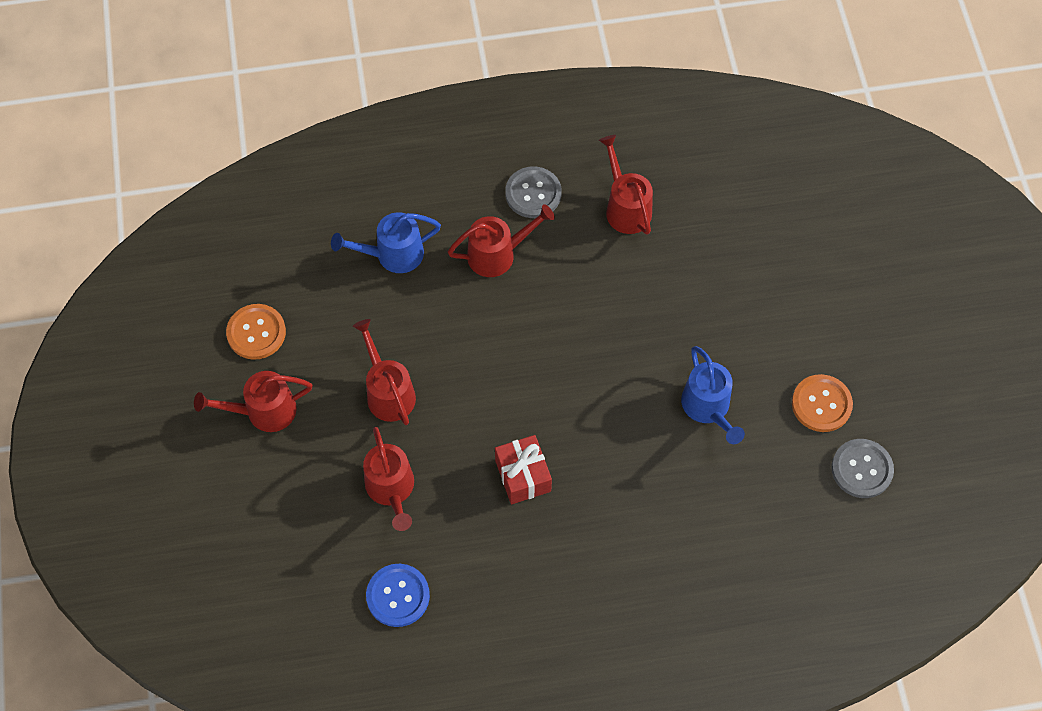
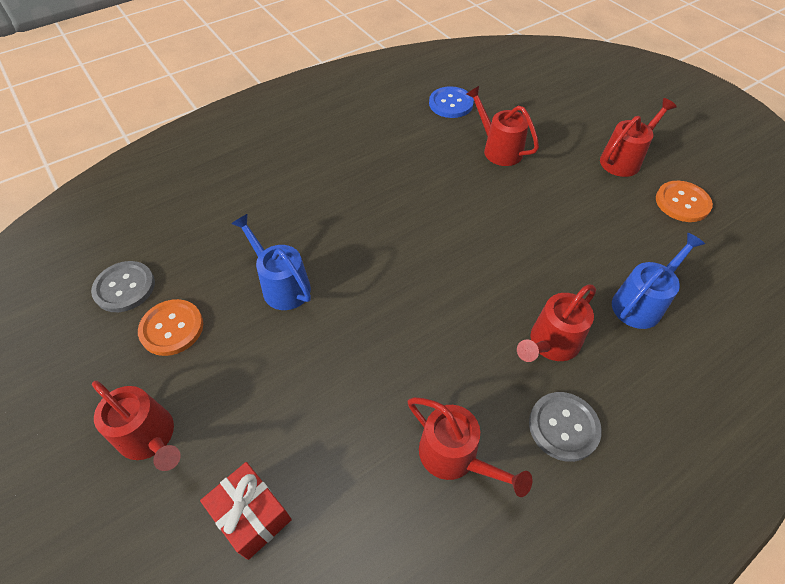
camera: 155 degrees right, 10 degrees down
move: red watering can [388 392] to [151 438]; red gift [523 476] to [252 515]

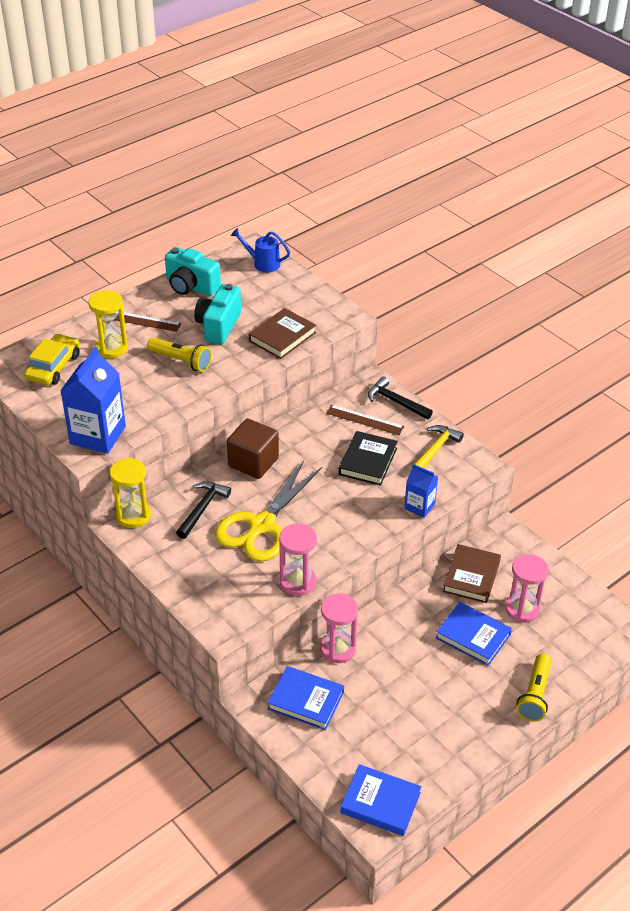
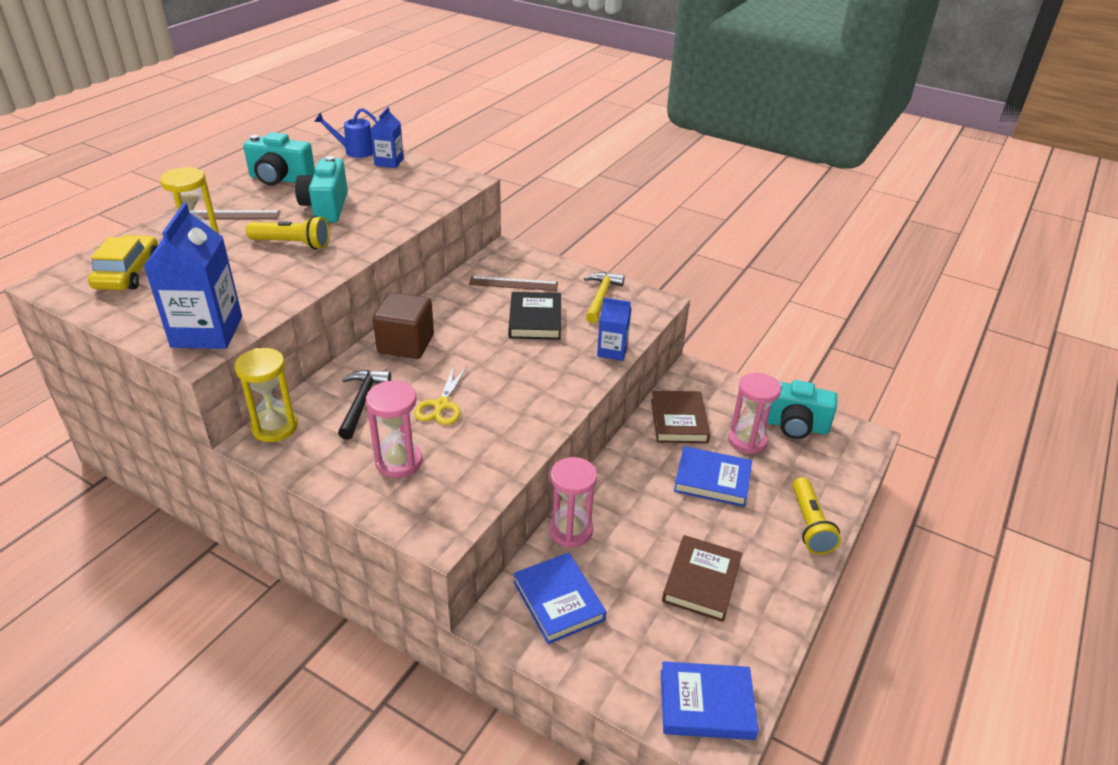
camera: 20 degrees left, 5 degrees down
delete: black hammer [396 402]
insert: blue carton [389 162]; turquoise camera [793 425]
move: pink hourglass [298 582] to [399 461]; brown book [282 337] to [701 581]
rotate: blue book [305 700] = [558 601] 60 degrees clockwise
resize: yellow scissors [261 525] = [441 405] x0.52

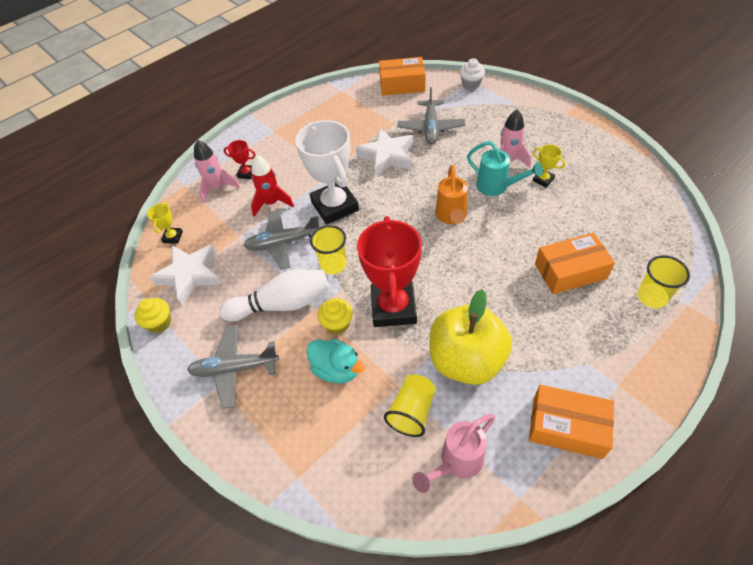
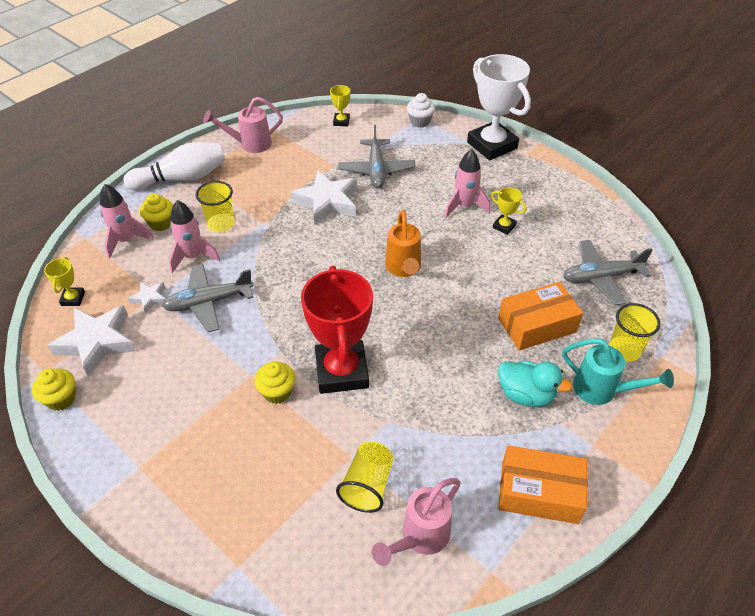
camera: 10 degrees left, 5 degrees down
delete: yellow apple [466 360]
insert: white star [150 298]; pink watering can [250 144]
move: white bowling pin [282 304] to [182 178]; yellow cup [333 264] to [221 224]; white trophy [335 206] to [492 145]; turquoise duck [337 369] to [526 395]; turquoise watering can [497 187] to [602 390]; grey plane [234 368] to [601 277]
replace: red trophy [246 173] to yellow cupcake [161 223]; orange box [402 85] to yellow trophy [341 121]
recolor: red rocket [272 203] to pink rocket [193 257]

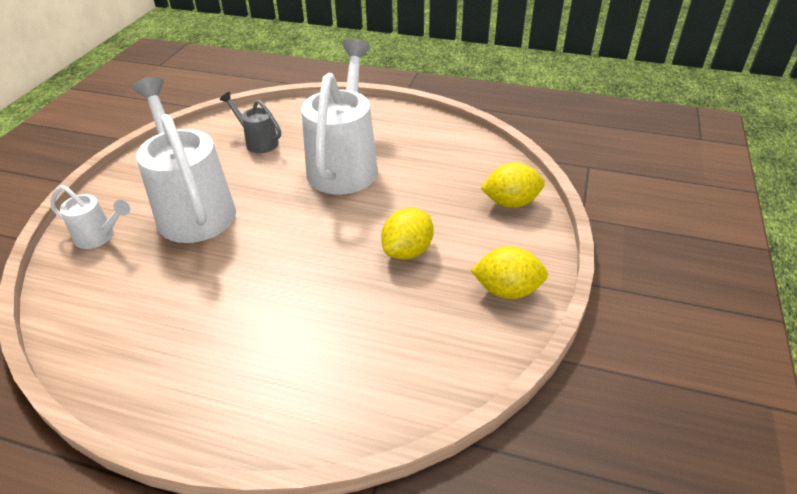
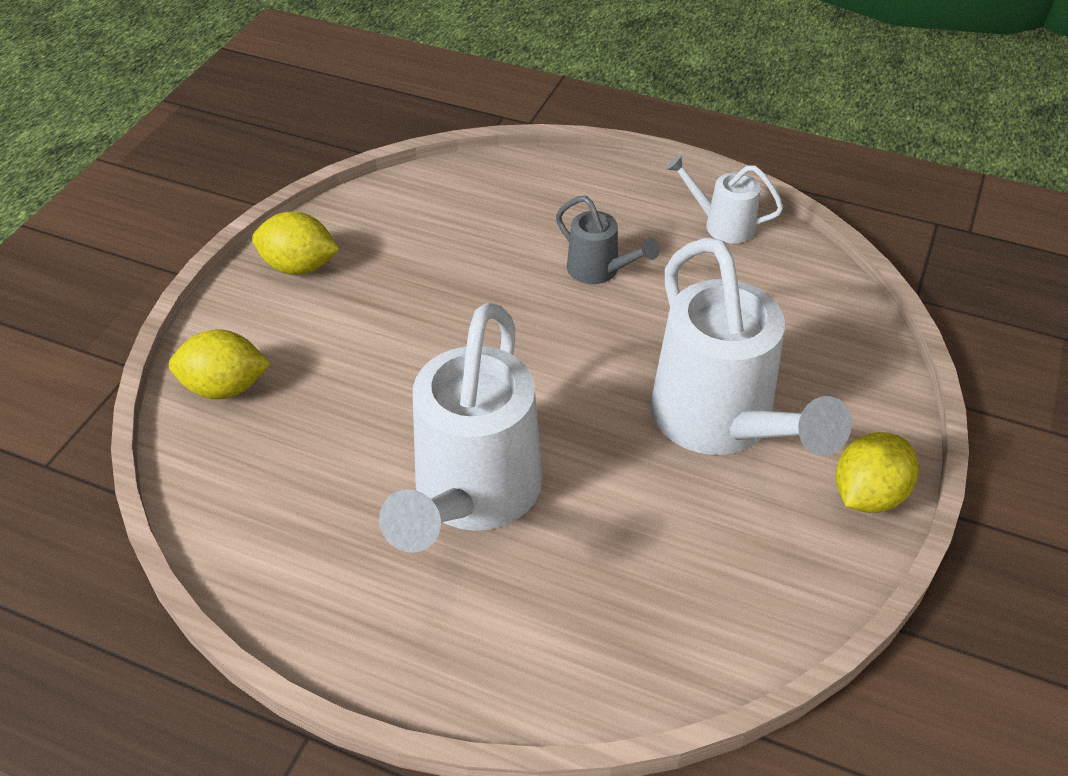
camera: 175 degrees left, 5 degrees up
move: grey watering can [258 142] to [599 271]; white watering can [99 237] to [722 225]; yellow lemon [407 251] to [868 495]

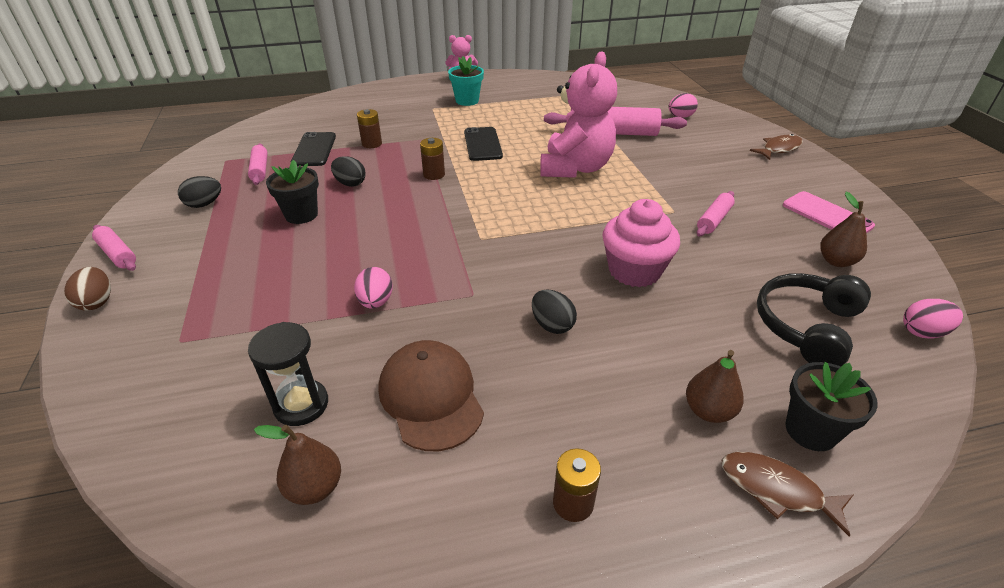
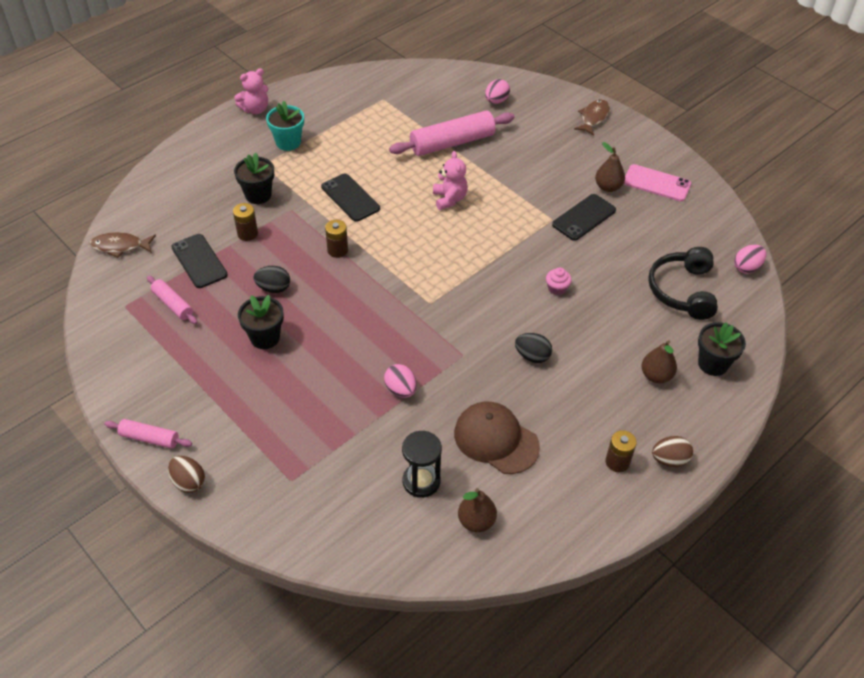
camera: 30 degrees left, 10 degrees up
delete: black egg [204 204]
insert: black flower pot [258 195]; brown egg [669 460]
move: brown fish [776 490] to [120 246]; brown pear [836 261] to [608 187]
replace: pink rolling pin [714 220] to black phone [584 217]
resize: pink teddy bear [575 168] = [449 199] x0.52; pink cupcake [634 271] = [557 288] x0.45

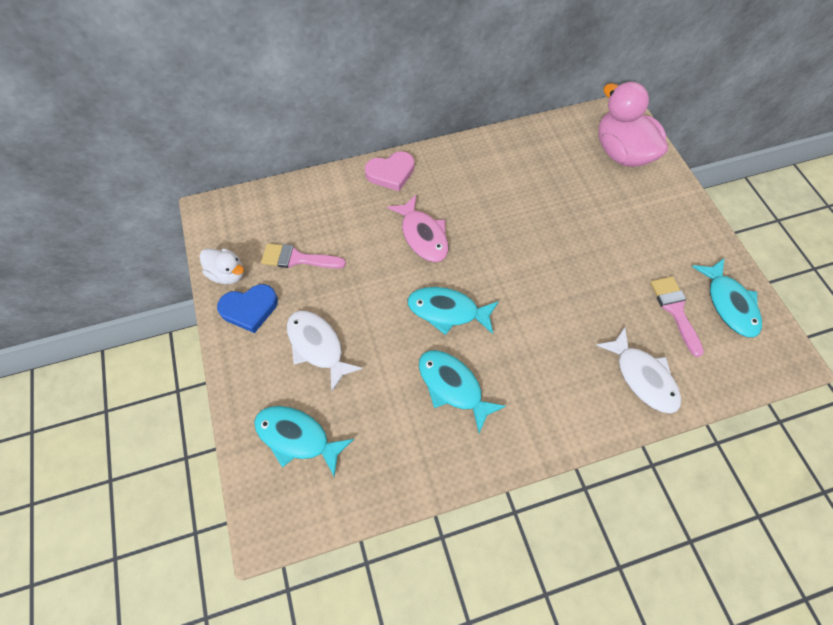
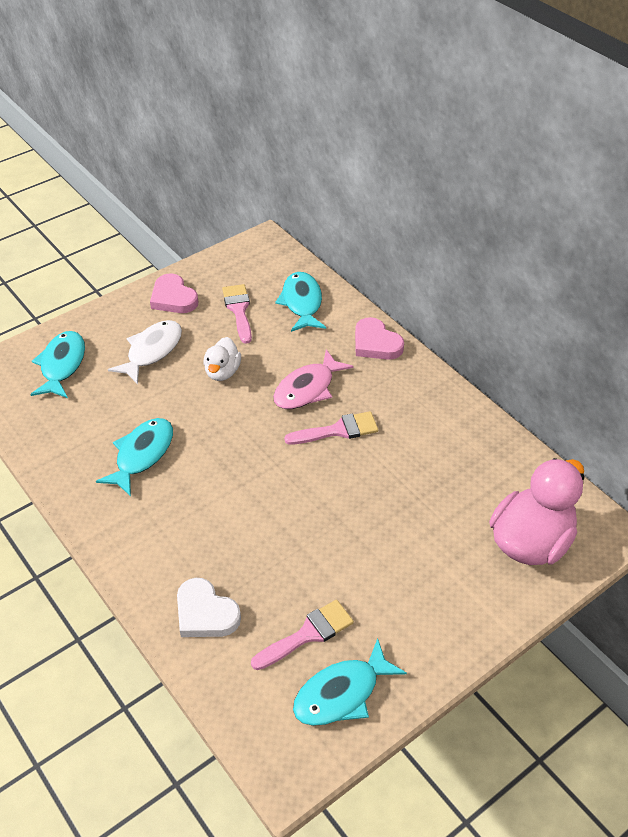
camera: 70 degrees right, 15 degrees down
insert: pink brush [338 430]
move: white duck [227 274] to [222 372]; turquoise fish [447 311] to [302 303]
replace: white fish [642 377] to white heart [205 613]
recolor: blue heart [249 309] to pink heart [173 298]

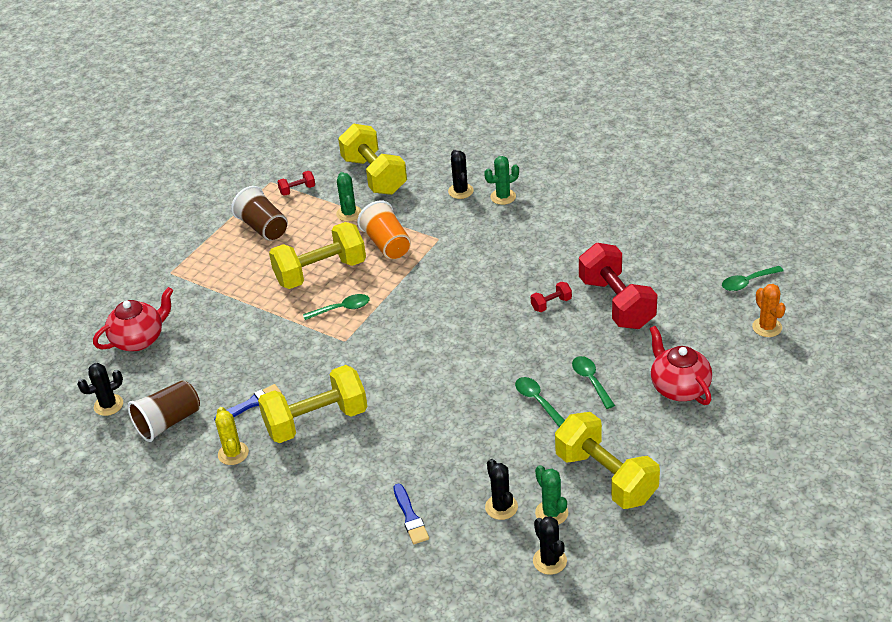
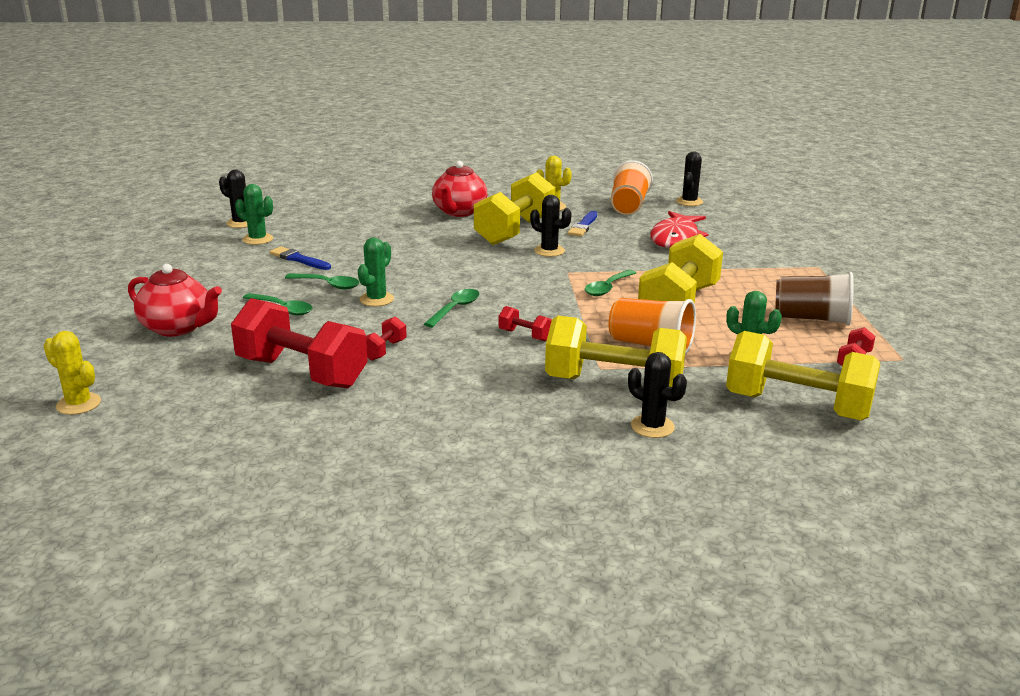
camera: 140 degrees right, 15 degrees down
insert: red dumbbell [525 335]; red fish [675 238]
move: blue brush [410 517] to [298 259]; green cactus [503 197] to [376 299]; green spoon [747 282] to [455 309]; red teapot [139 339] to [459 212]; black cactus [501 507] to [549 251]; yellow dumbbell [605 477] to [614 384]
recolor: orange cactus [767 327] to yellow cactus [78 404]; brown cup [168 422] to orange cup [628 206]

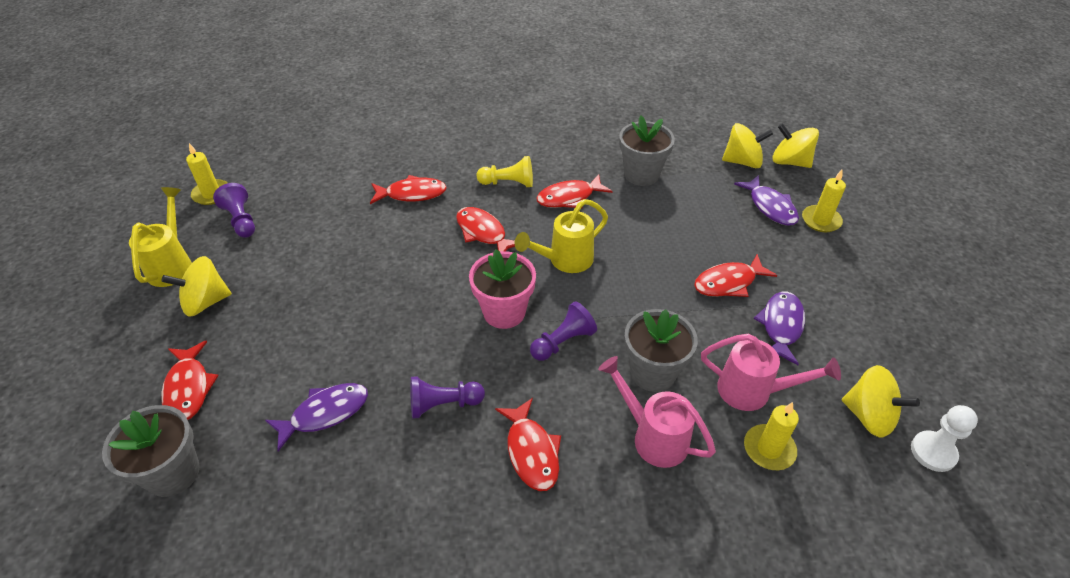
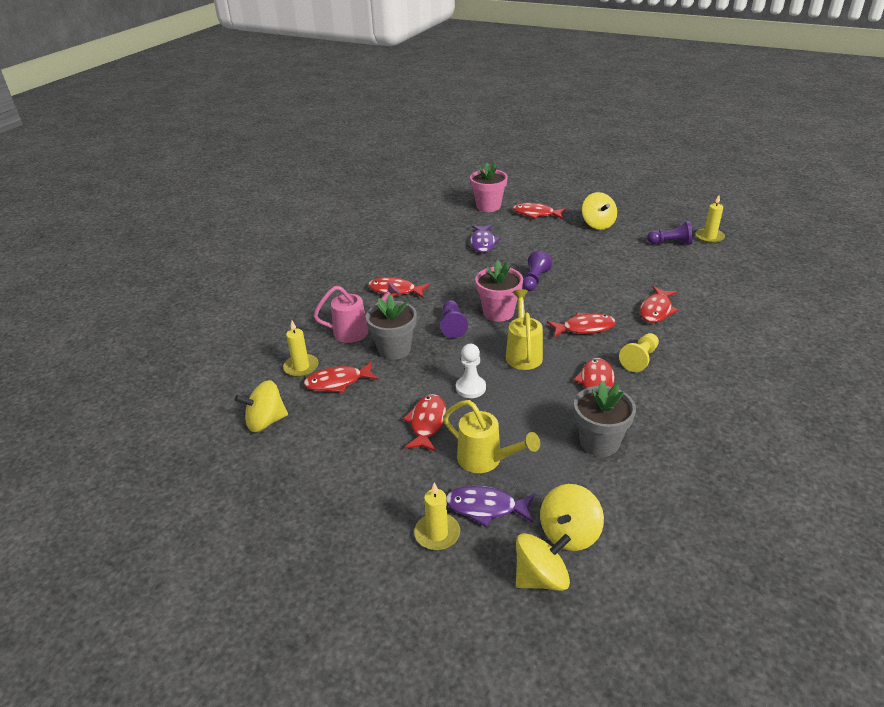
camera: 125 degrees right, 10 degrees down
delete: purple fish [781 326]
move: yellow watering can [172 264] to [485 460]; white pawn [933 452] to [470 388]; purple pawn [443 404] to [534 280]
replace: pink watering can [753 391] to red fish [337 382]
recolor: grey flower pot [173 473] to pink flower pot [488 206]
rotate: yellow spinning top [205 302] = [598 224] 150 degrees clockwise

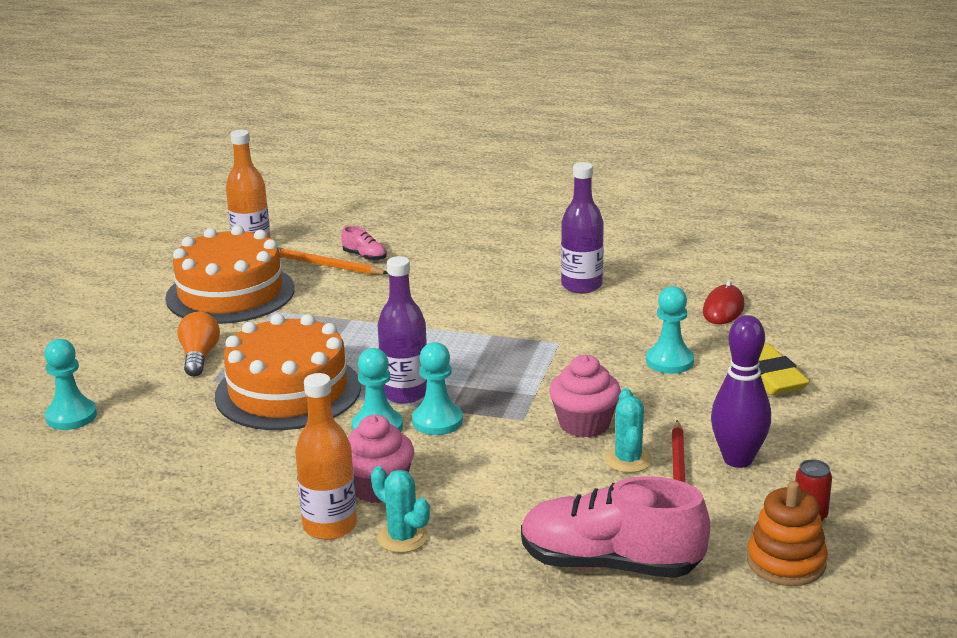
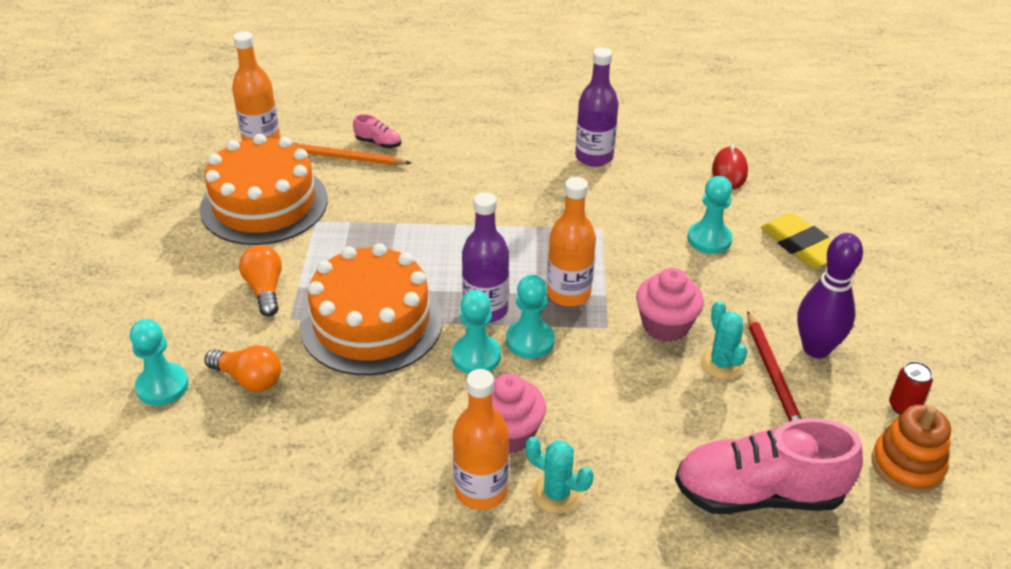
camera: 15 degrees left, 15 degrees up
insert: orange light bulb [249 379]; orange bottle [568 293]

